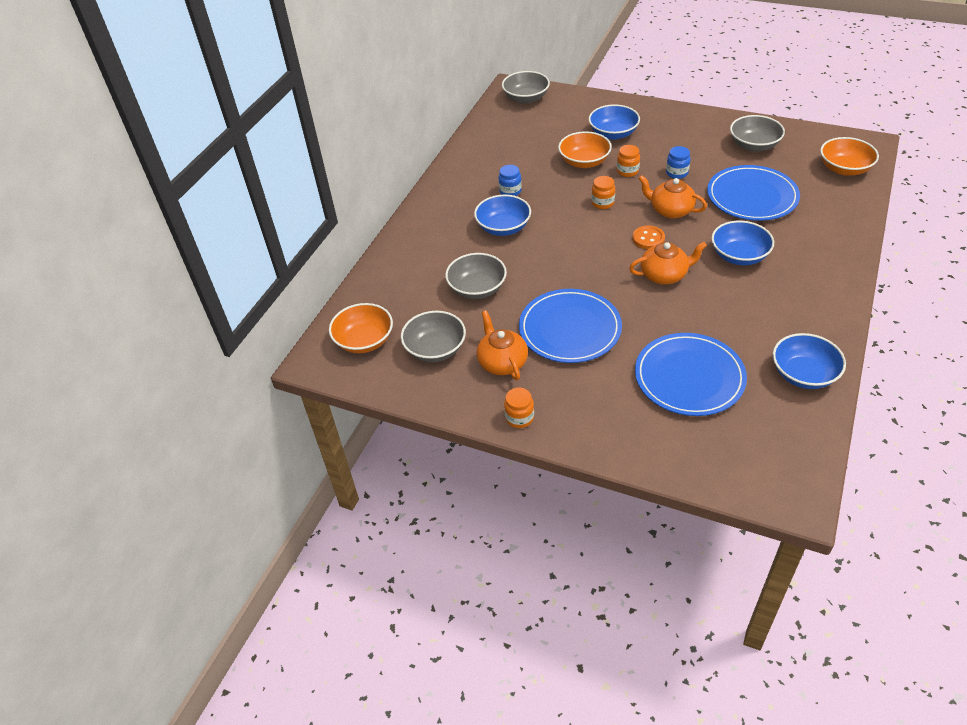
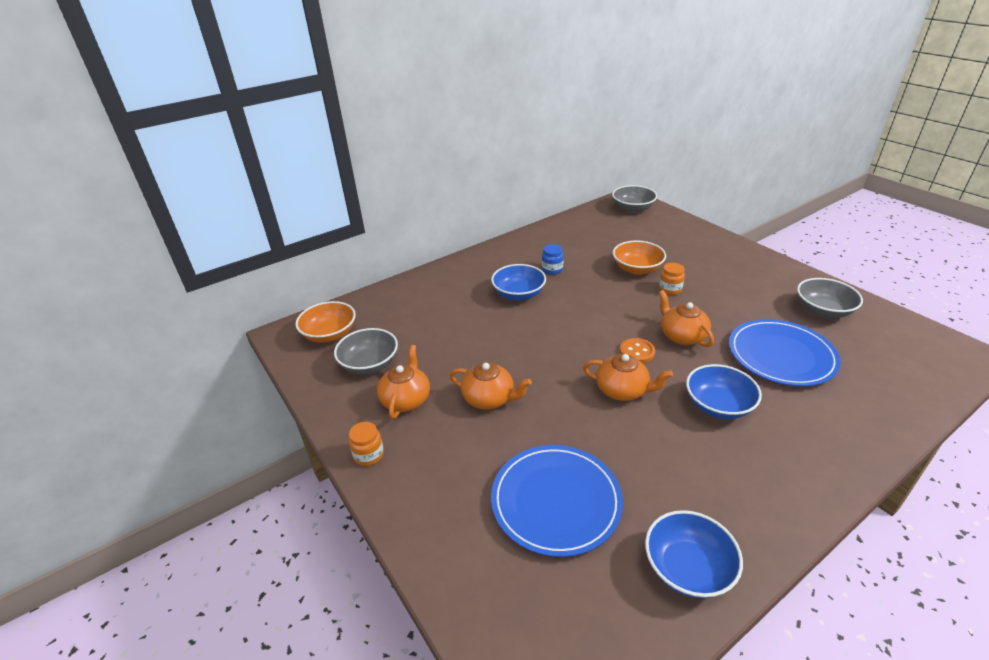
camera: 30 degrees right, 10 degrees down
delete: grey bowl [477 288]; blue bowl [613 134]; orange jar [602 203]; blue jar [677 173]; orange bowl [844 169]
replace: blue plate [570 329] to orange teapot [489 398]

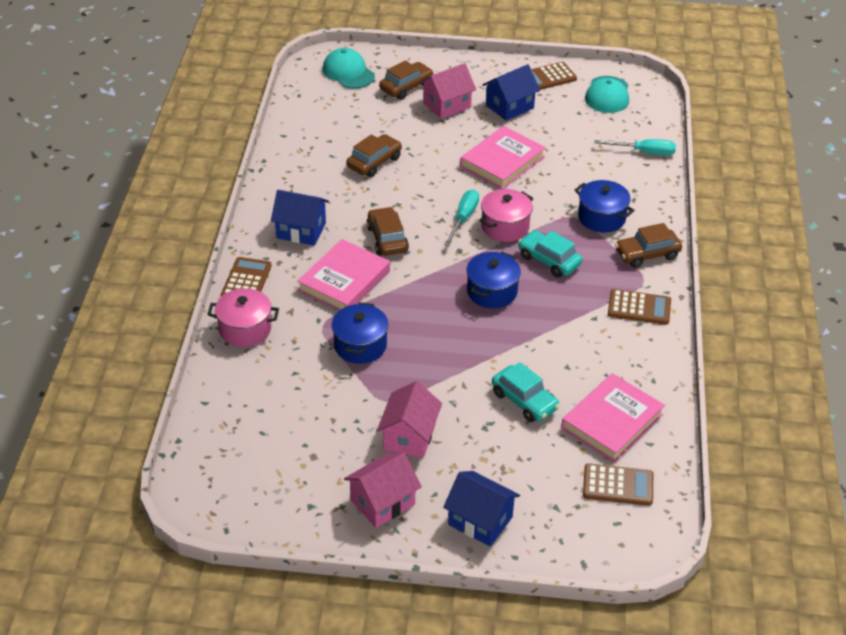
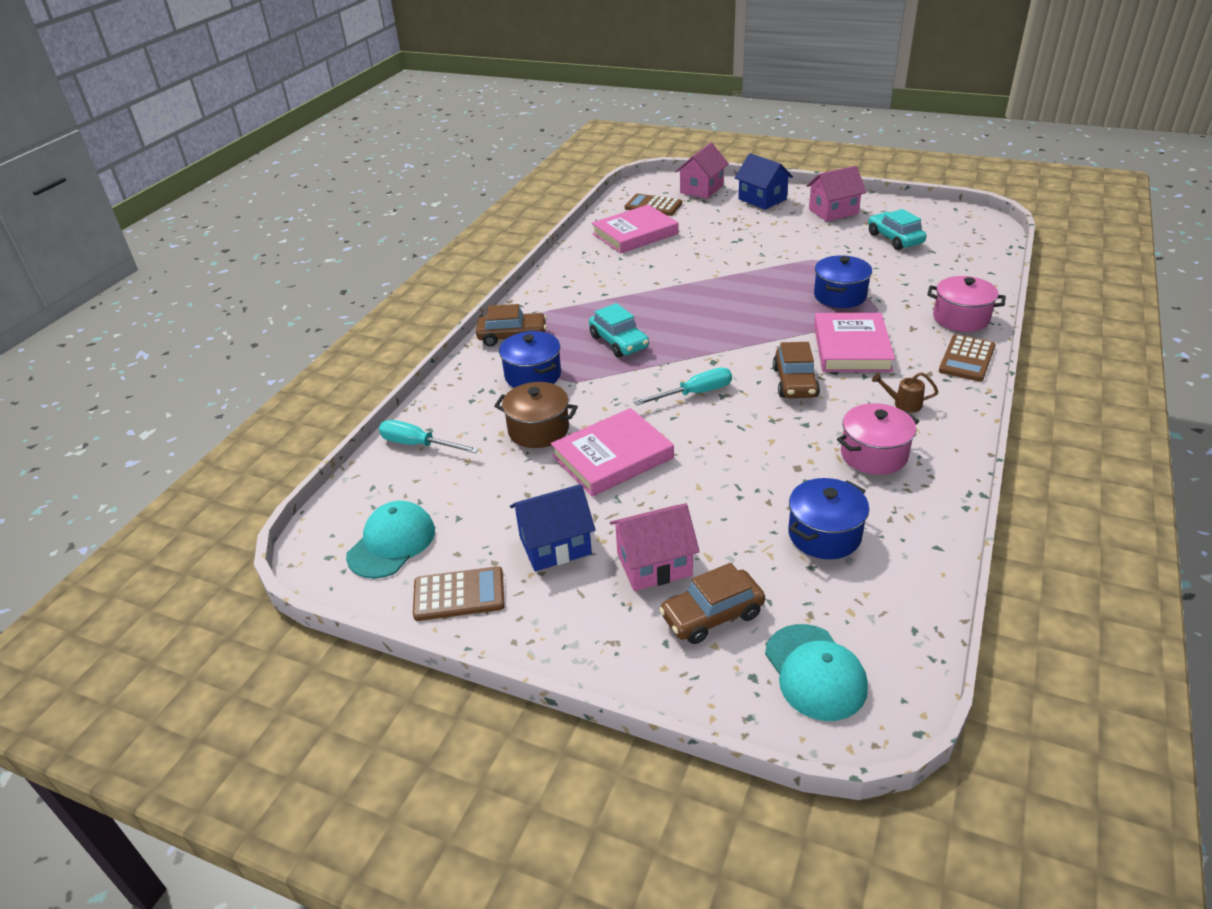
camera: 160 degrees left, 5 degrees down
delete: brown car [374 162]; brown calculator [639 308]
insert: brown pot [538 430]
move: pink house [409 436] to [701 189]; blue pot [492 292] to [824 535]; pink pot [505 227] to [874 455]; turquoise car [524 401] to [894 239]
replace: blue house [301 230] to brown watering can [903 404]
rotate: turquoise screwdriver [463 218] = [695 393] 150 degrees counterclockwise; pink book [344 281] = [851 348] 45 degrees counterclockwise

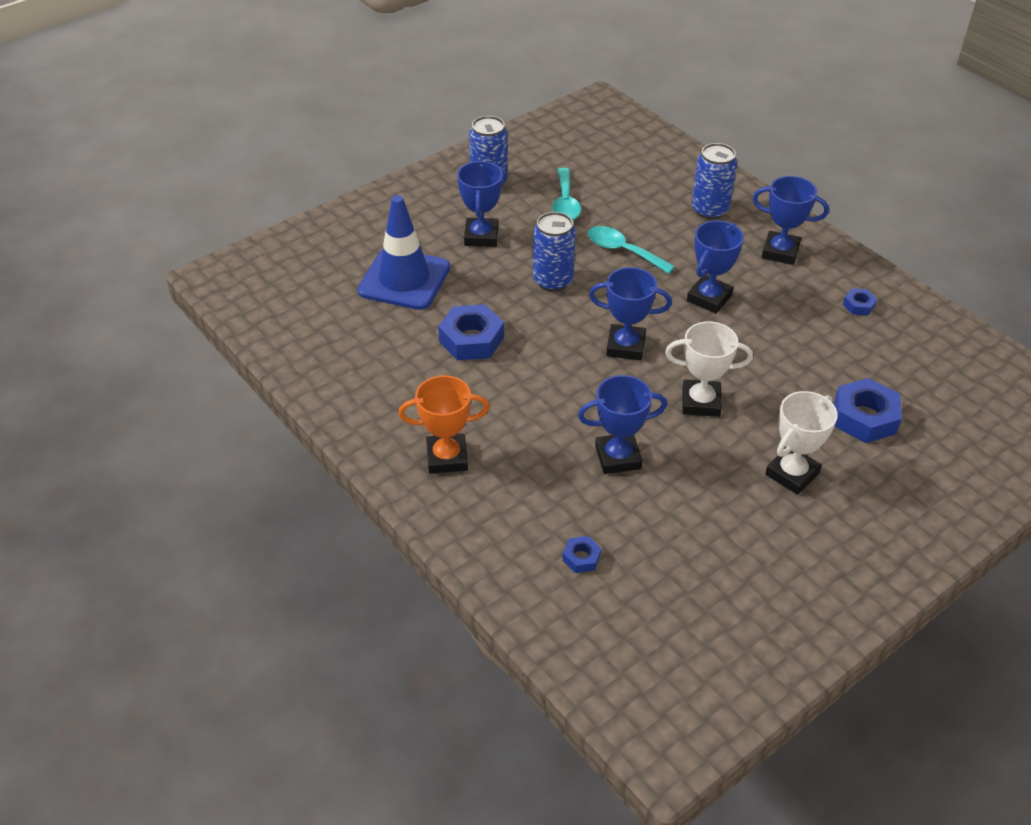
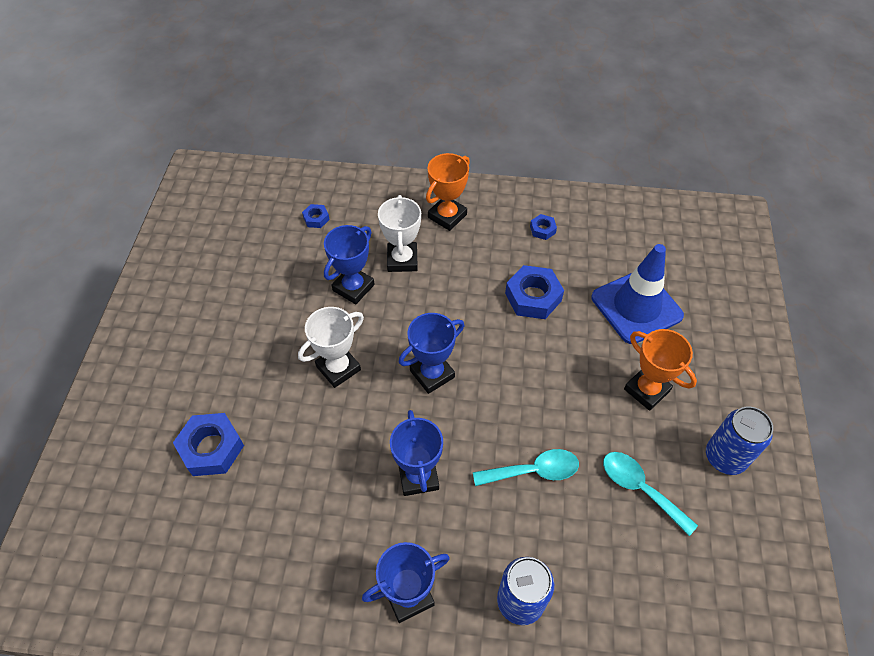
camera: 135 degrees right, 10 degrees up
delete: blue can [553 281]
move: white trophy [792 474] to [402 260]; blue nut [858 305] to [542 229]
recolor: blue trophy [481 236] to orange trophy [646 390]

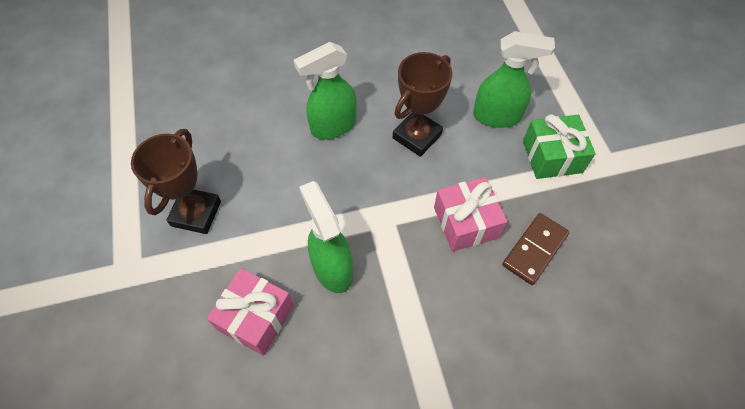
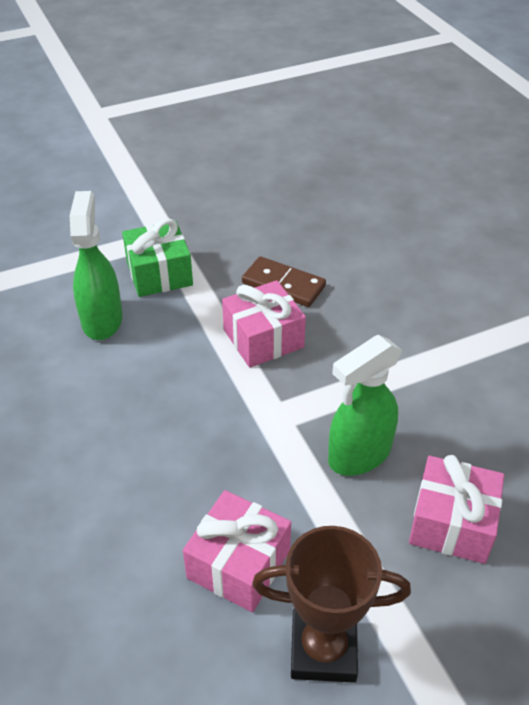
camera: 100 degrees left, 15 degrees down
delete: green spray bottle [333 126]; brown trophy [417 136]
insert: pink gift [239 564]

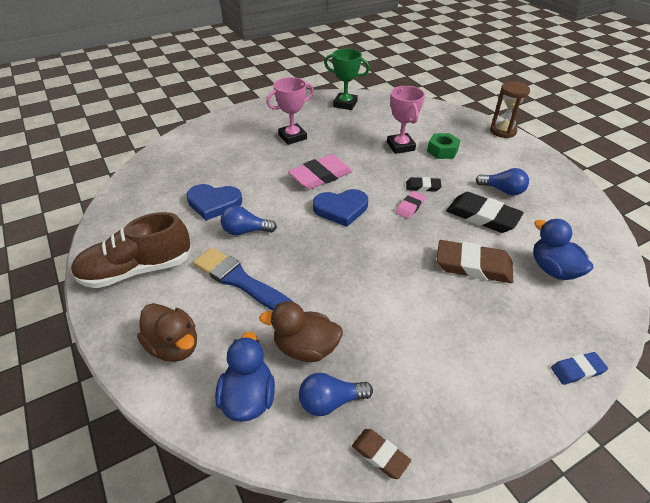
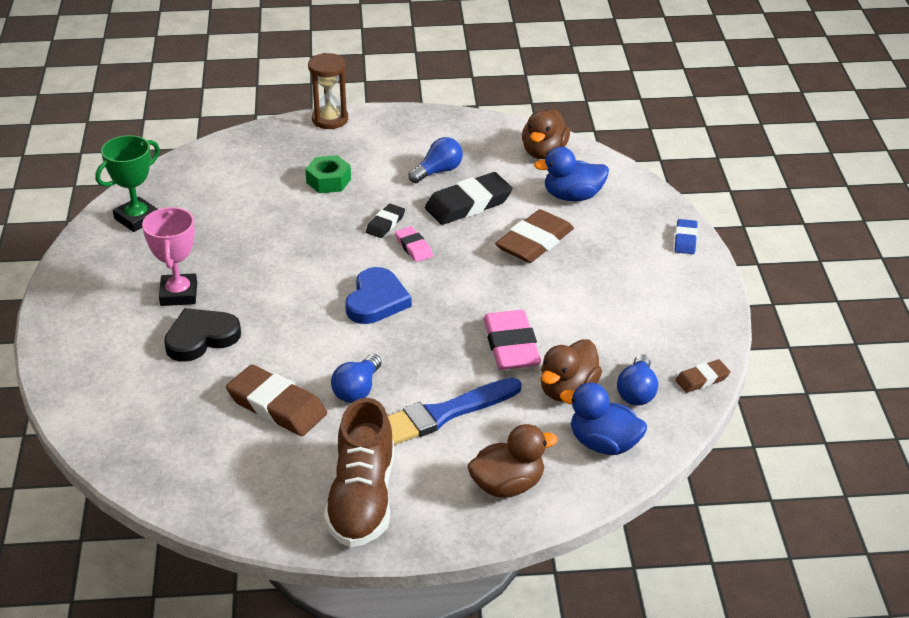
camera: 65 degrees left, 5 degrees down
delete: pink trophy [400 146]
insert: black heart [201 338]; brown duck [544 152]
move: pink eraser [320 176] to [511 346]
replace: blue heart [214 203] to brown eraser [277 406]

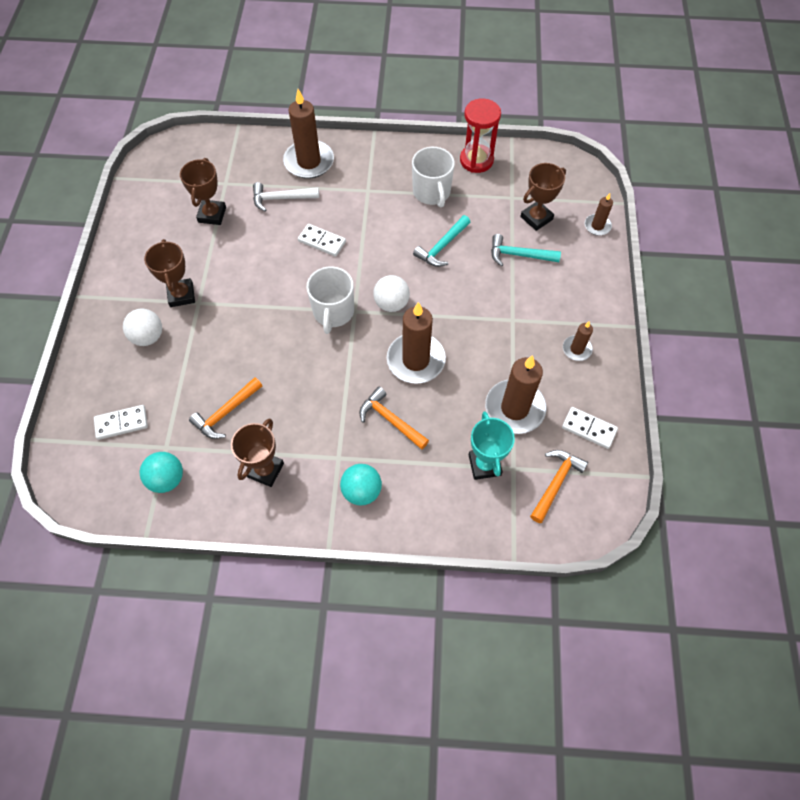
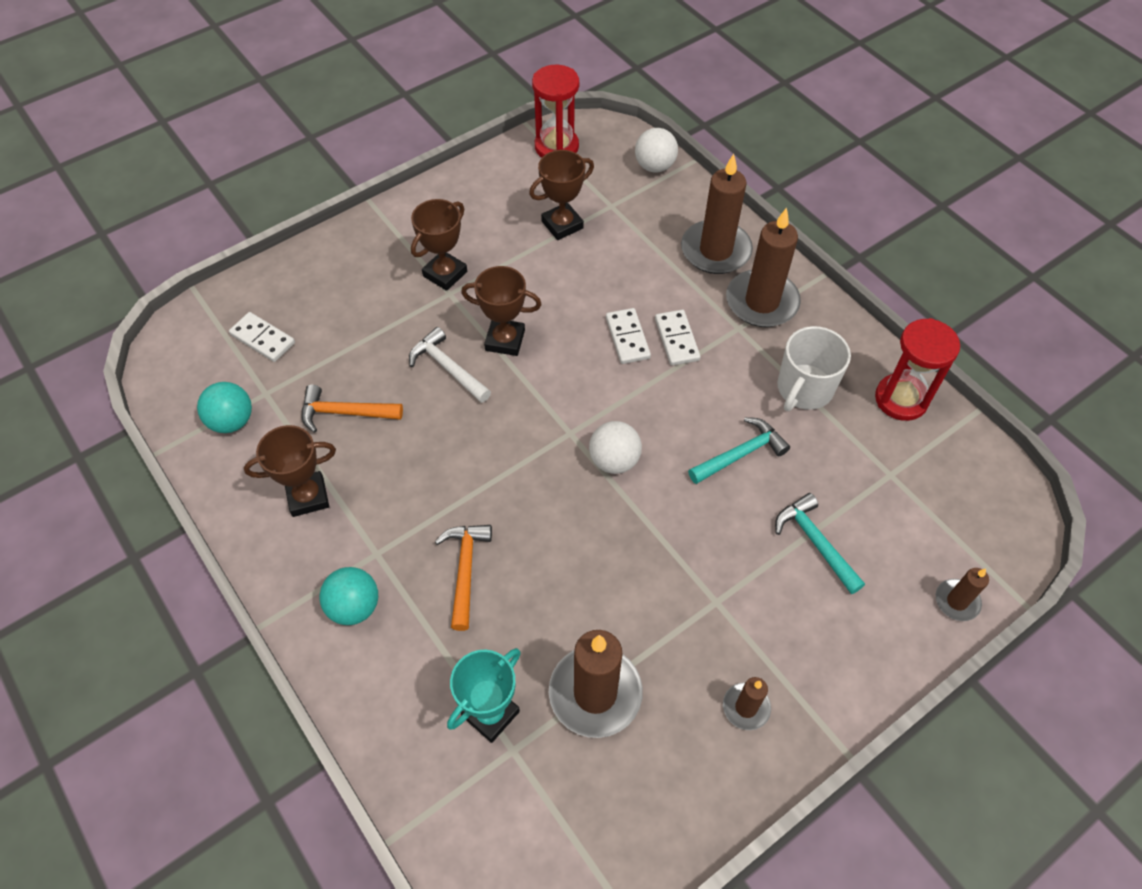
camera: 50 degrees right, 5 degrees down
delete: white mug [333 312]; orange hammer [556 483]
insert: red hourglass [556 147]
move: white hammer [281 198] to [447 368]; brown trophy [536 218] to [505 340]; white ball [148 337] to [654 166]; white domino [589 428] to [677 339]; brown candle [416 360] to [762 302]
rotate: turquoise hammer [442 247] = [740 454] 150 degrees clockwise

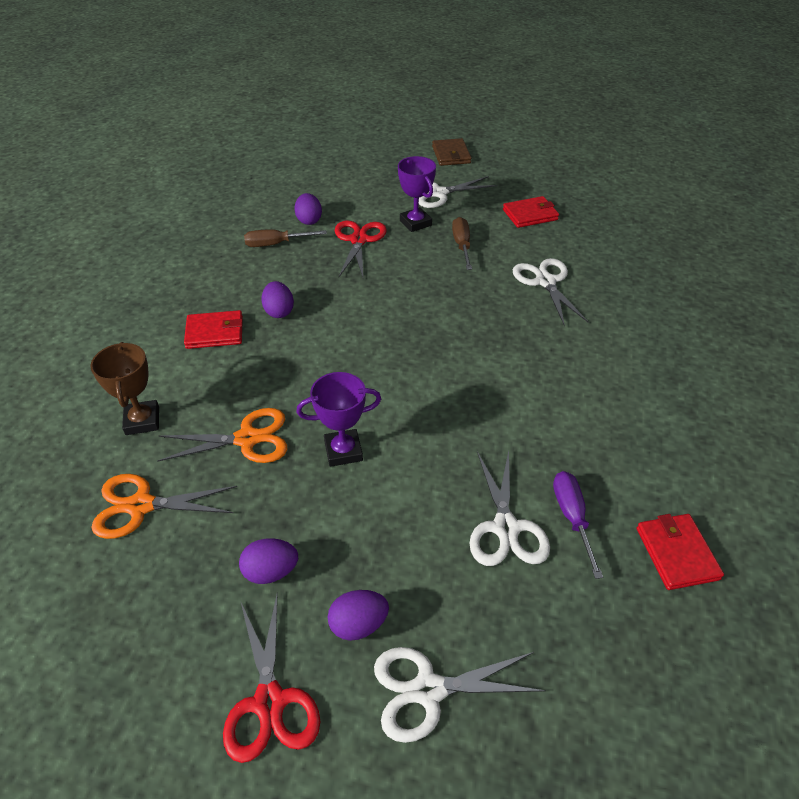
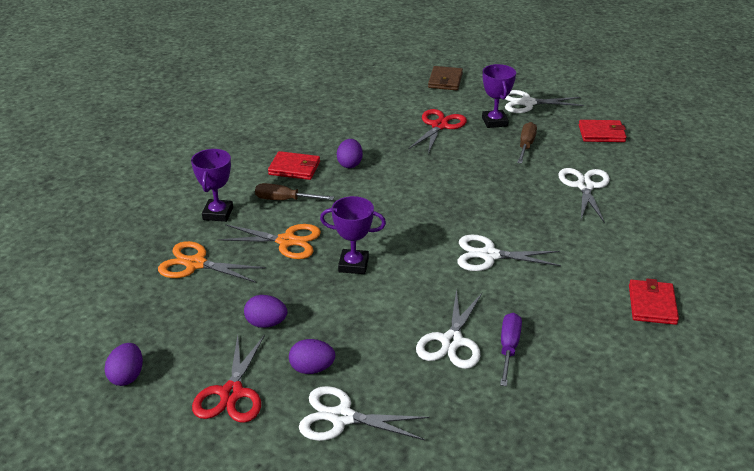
camera: 20 degrees right, 10 degrees down
insert: white scissors [489 255]
move: purple egg [309 220] to [127 376]; brown screwdriver [276 244] to [285 200]; brown wallet [451 155] to [445 80]; red wallet [677 553] to [652 305]
recolor: brown trophy [142 421] to purple trophy [218 213]

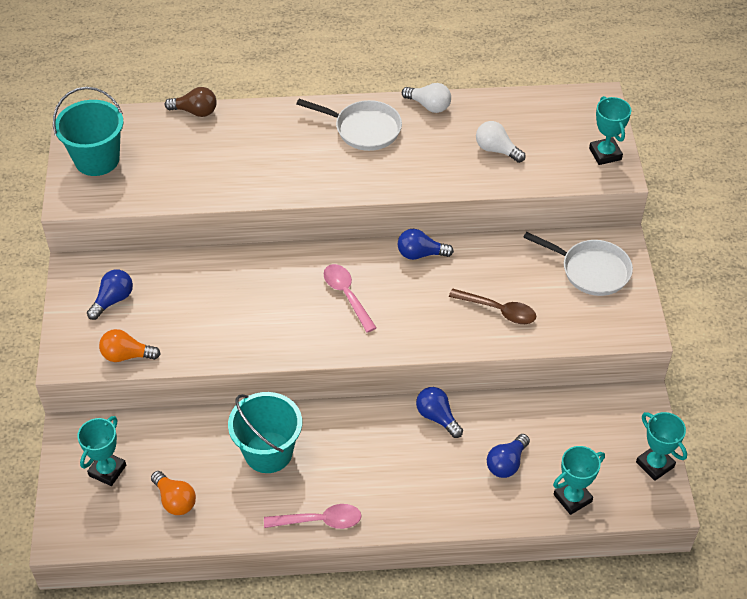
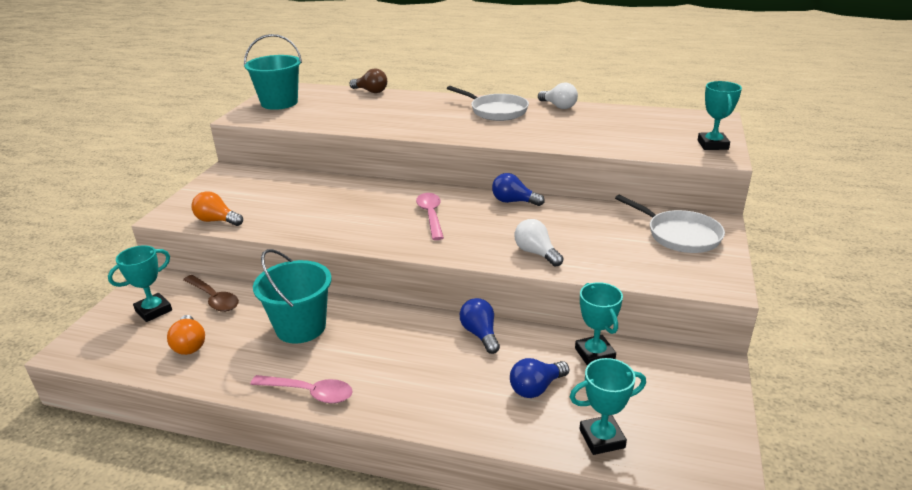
camera: 20 degrees right, 20 degrees down
delete: blue light bulb [113 300]
move: brown spoon [498 310] to [214 299]; white light bulb [496 150] to [536 253]; turquoise trophy [655 464] to [594 354]

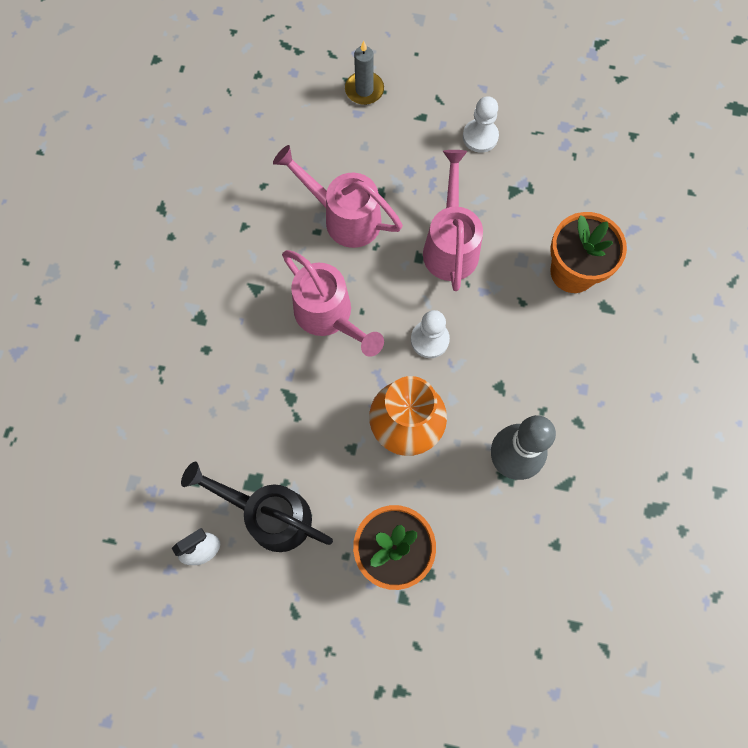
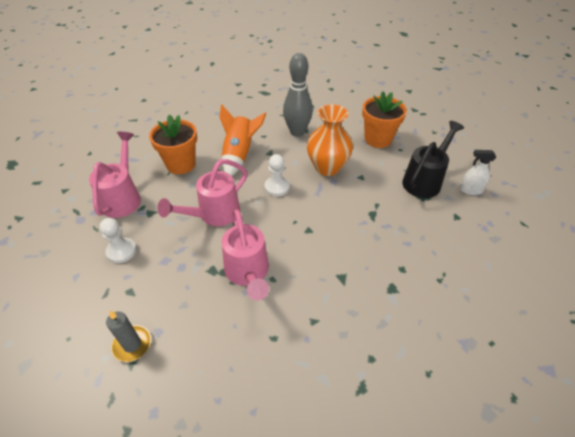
camera: 135 degrees left, 25 degrees down
insert: orange rocket [239 155]
move: pink watering can [328 316] to [123 198]
rotate: black watering can [270 515] = [424 181] 120 degrees counterclockwise

